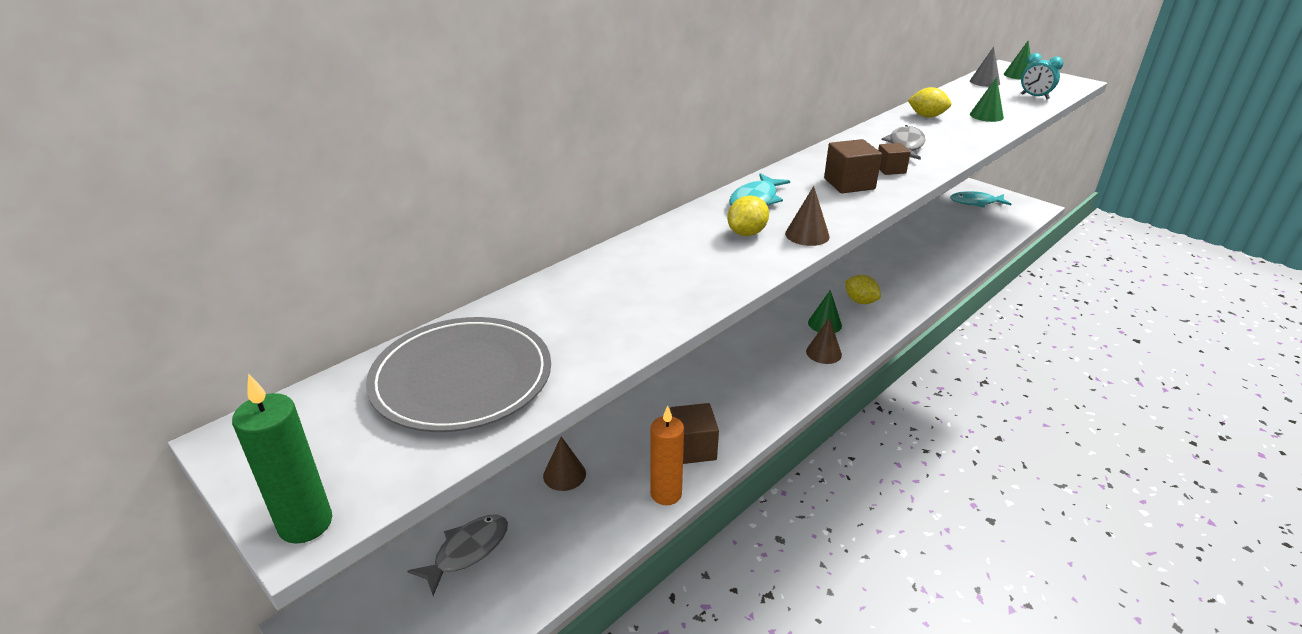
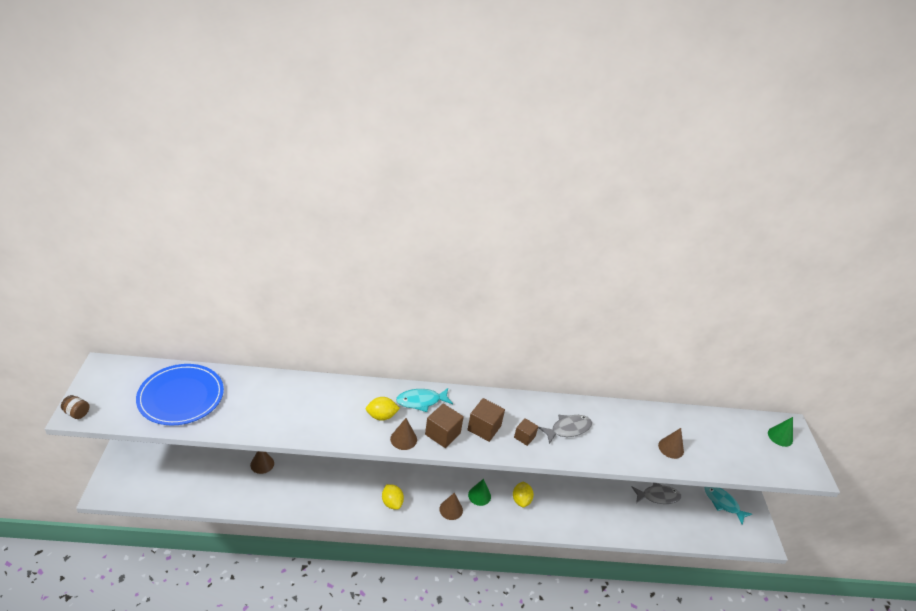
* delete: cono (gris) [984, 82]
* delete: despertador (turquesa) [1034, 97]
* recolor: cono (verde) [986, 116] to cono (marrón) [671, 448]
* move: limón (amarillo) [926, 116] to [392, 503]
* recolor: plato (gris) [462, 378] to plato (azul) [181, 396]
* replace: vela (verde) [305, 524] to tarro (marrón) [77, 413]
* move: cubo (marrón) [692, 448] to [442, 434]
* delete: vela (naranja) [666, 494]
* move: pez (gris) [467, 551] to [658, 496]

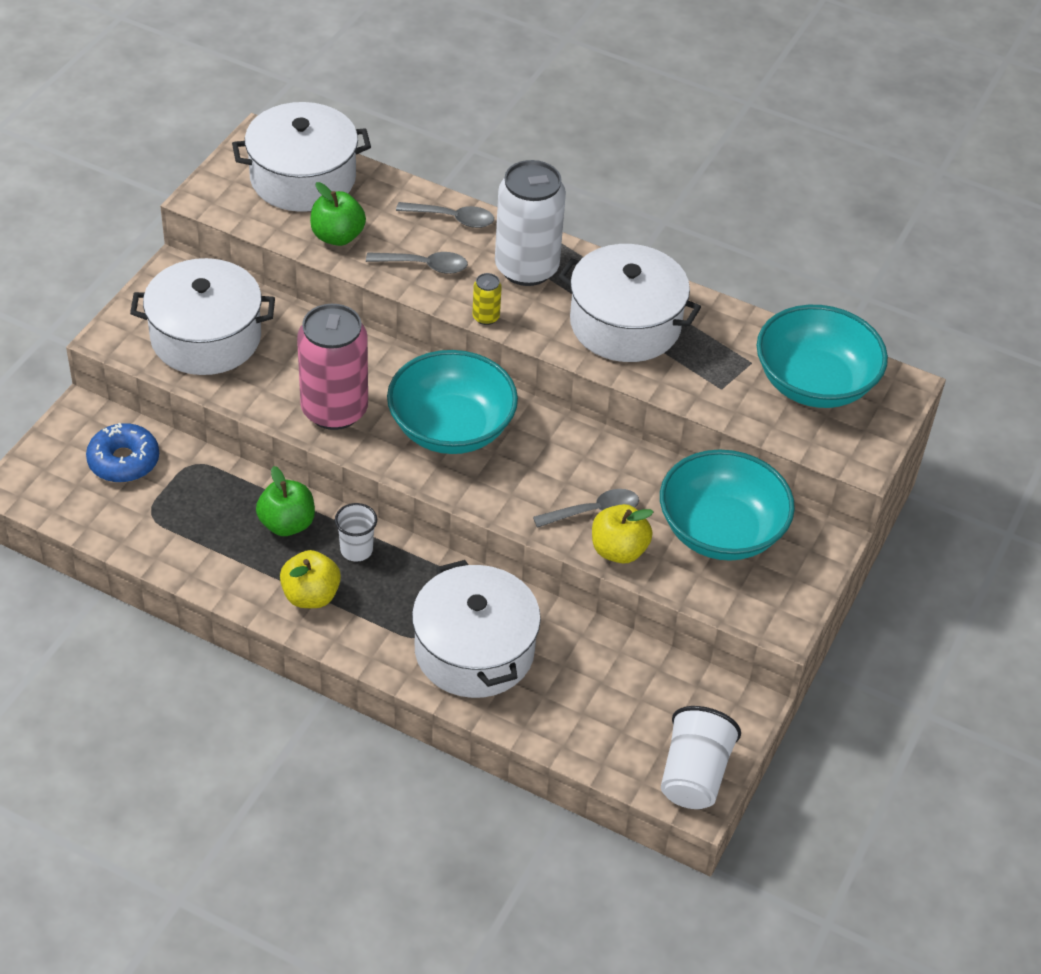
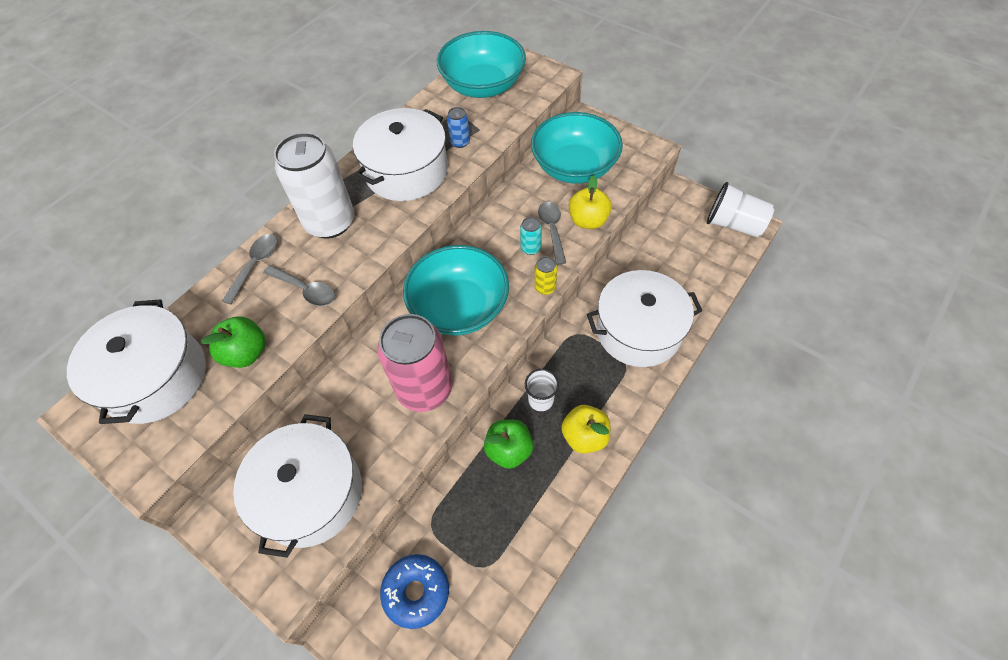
* rotate: cuchara (gris) [424, 266] = [305, 290] 105 degrees clockwise
* move: lata (amarillo) [486, 317] to [545, 287]
* insert: lata (azul) [460, 142]
* insert: lata (turquesa) [530, 248]

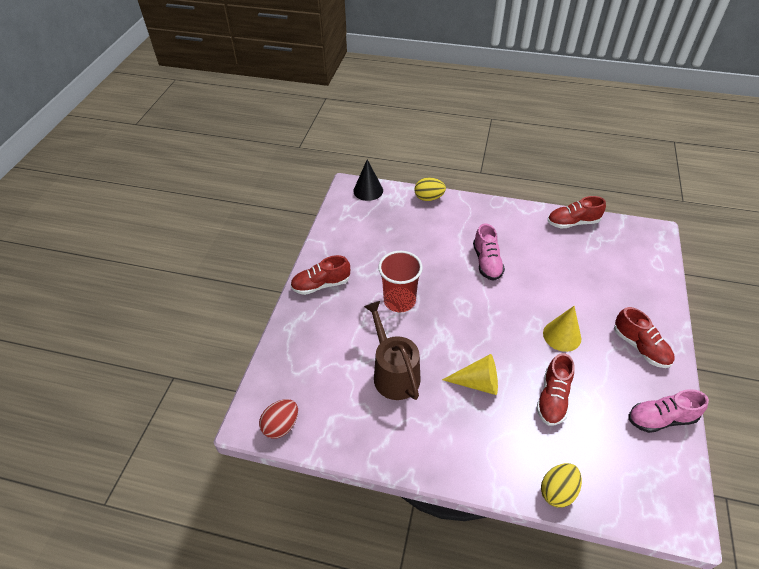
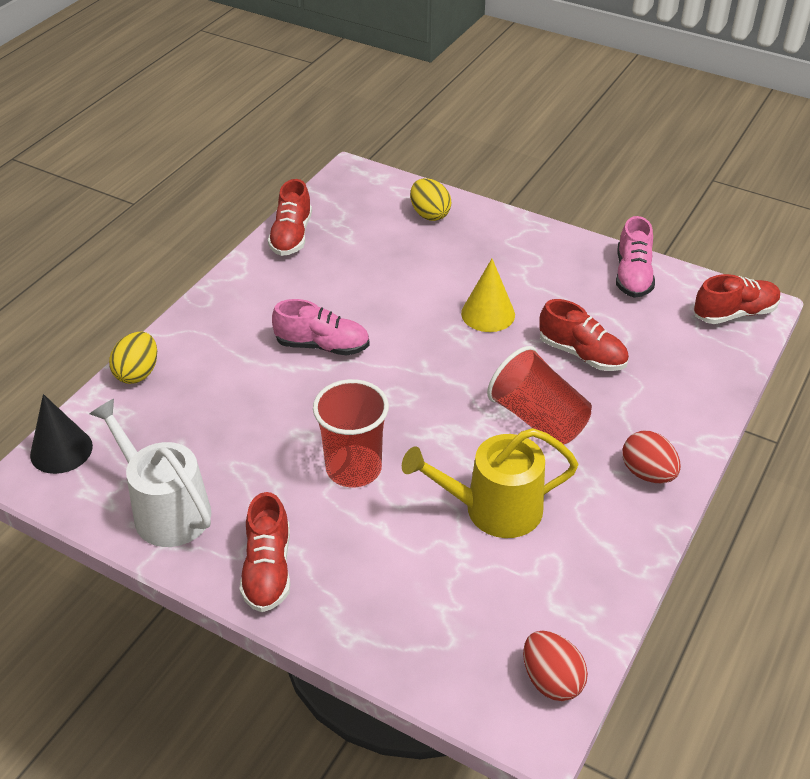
* recolor: regadera (marrón) [394, 373] to regadera (amarillo) [493, 509]
* move: zapato (rojo) [640, 347] to [734, 313]
* replace: cono (amarillo) [477, 383] to vaso (rojo) [538, 419]
* move: huevo (amarillo) [557, 491] to [429, 214]
* insert: regadera (blanco) [166, 510]
* insert: huevo (rojo) [647, 473]

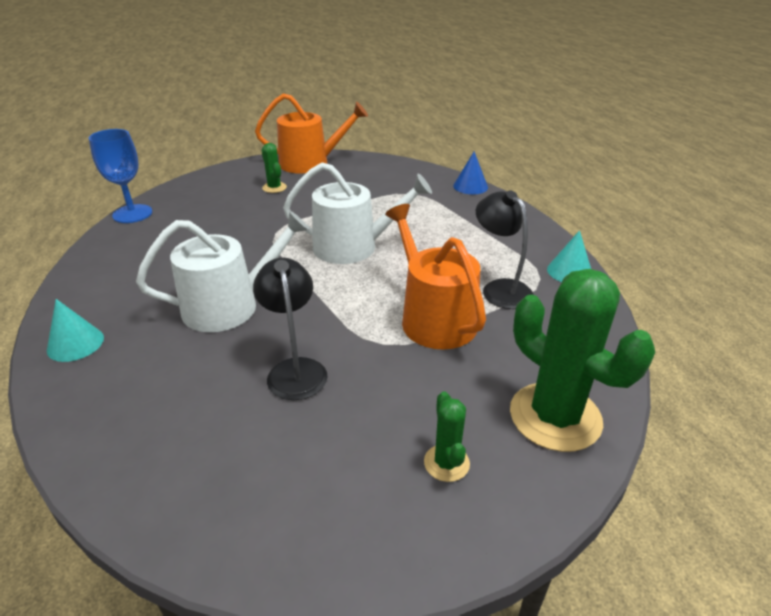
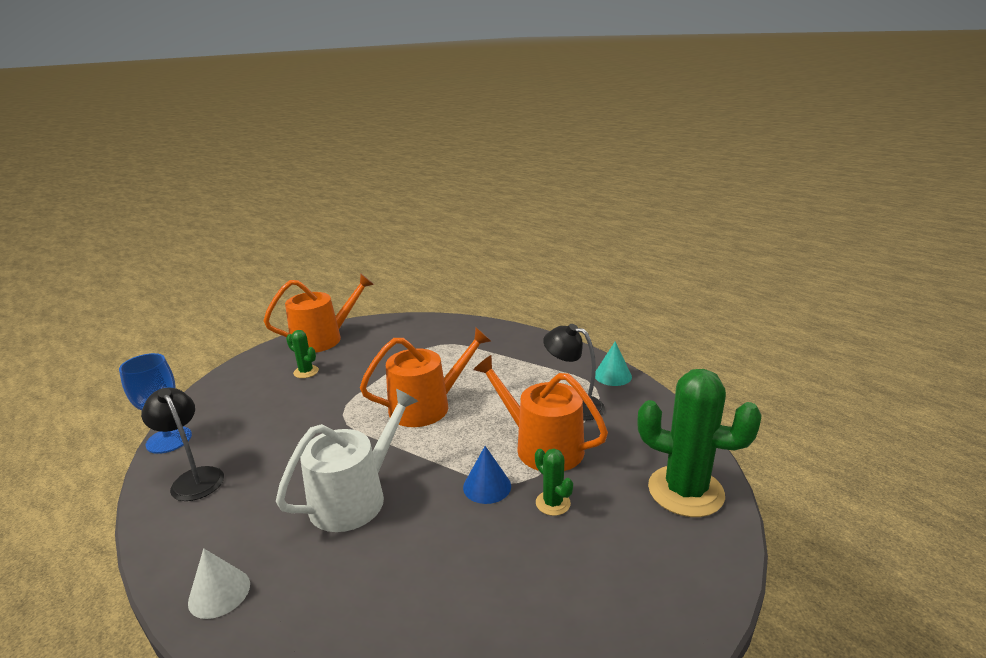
* move: cono (azul) [470, 186] to [487, 486]
* recolor: regadera (blanco) [353, 247] to regadera (naranja) [427, 406]
* move: lámpara (negro) [295, 369] to [194, 478]
* recolor: cono (turquesa) [75, 343] to cono (blanco) [219, 593]
* move: cactus (verde) [446, 463] to [553, 503]

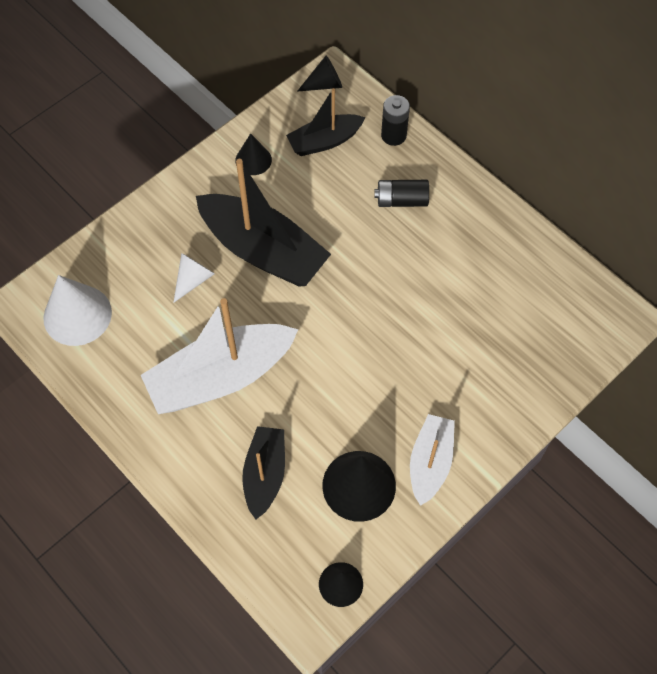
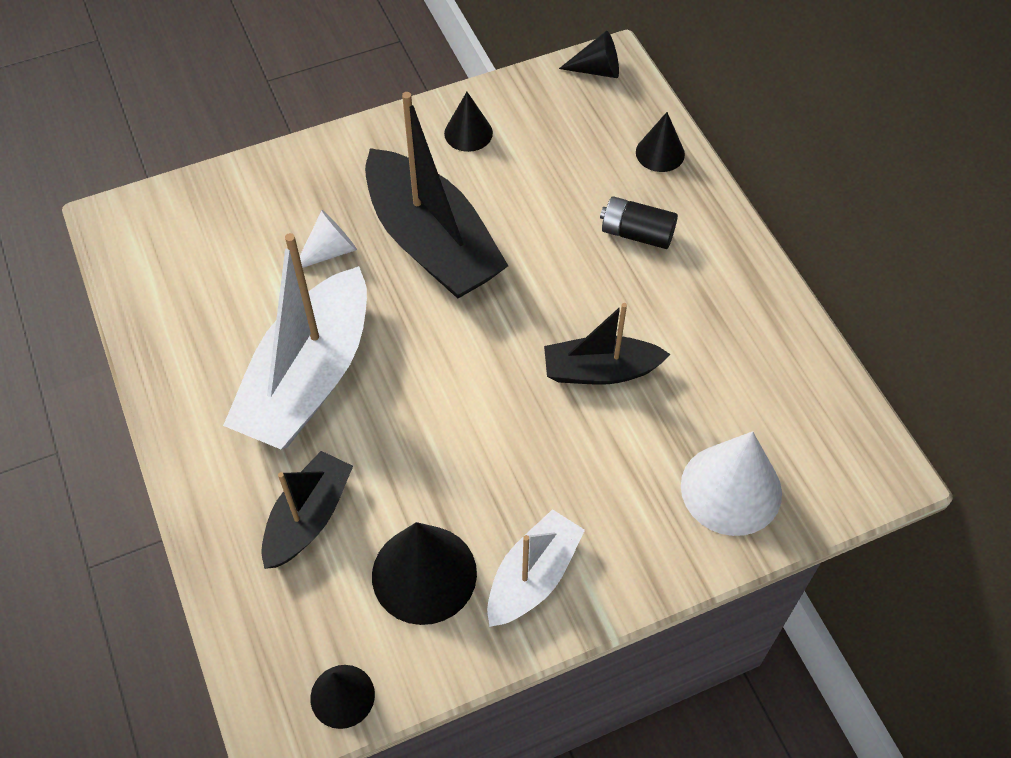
* move: barco (negro) [324, 141] to [600, 371]
* replace: pila (negro) [393, 135] to cono (negro) [660, 153]
* move: cono (blanco) [77, 315] to [731, 489]
* rotate: barco (blanco) [221, 377] = [309, 378] 60 degrees counterclockwise

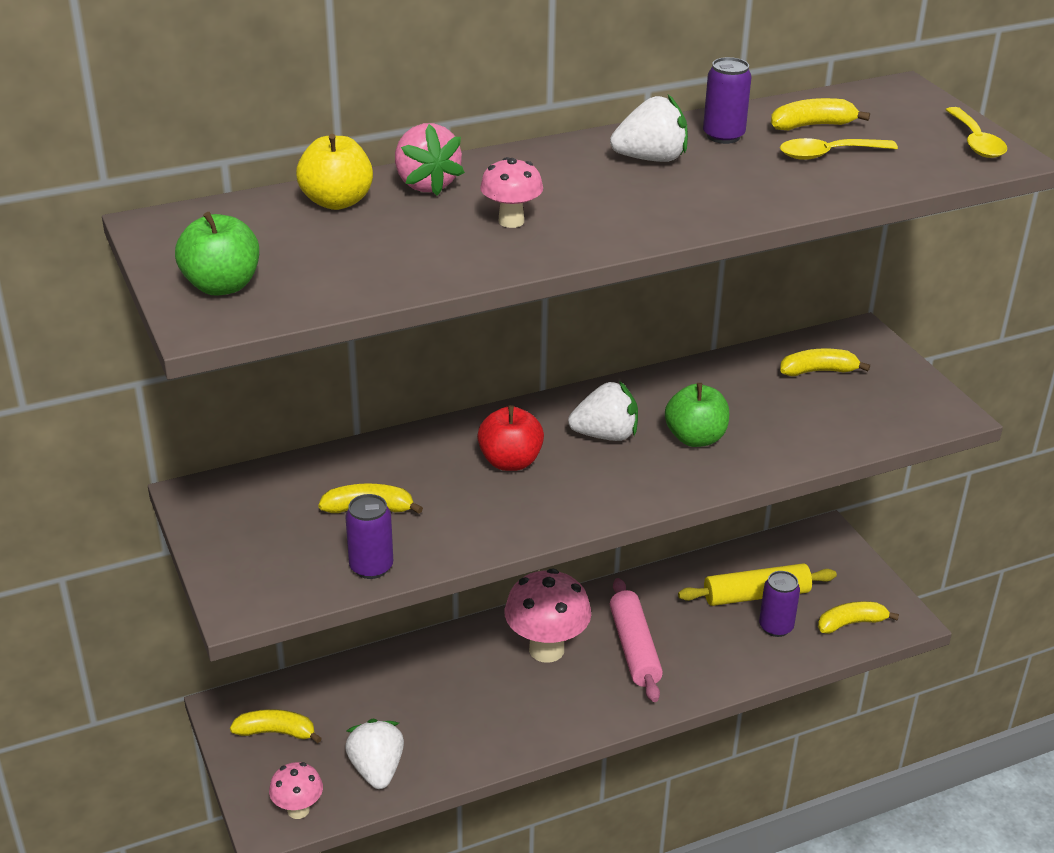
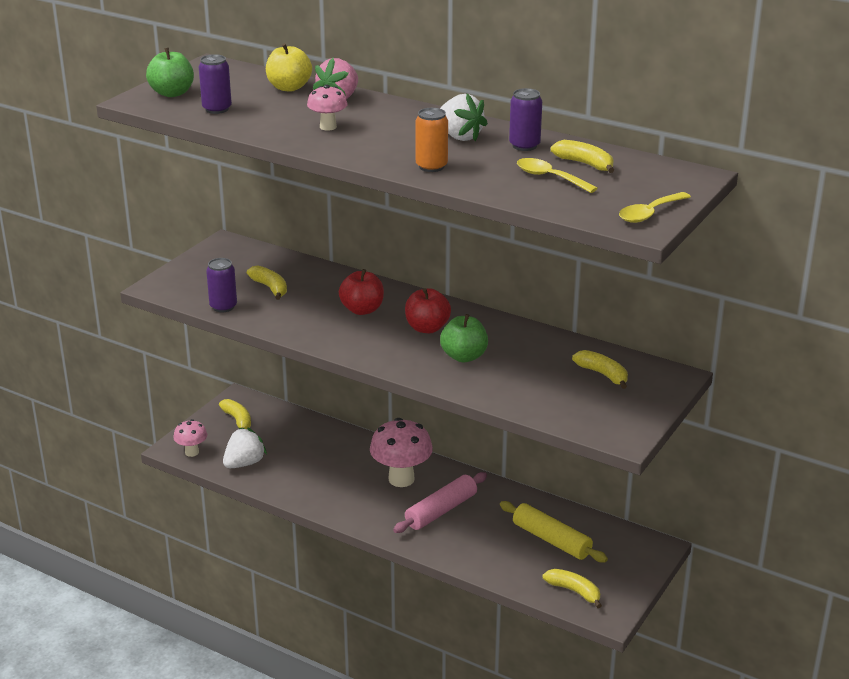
* replace: fresa (blanco) [605, 435] to manzana (rojo) [427, 328]
* move: lata (morado) [776, 627] to [217, 109]
* insert: lata (naranja) [431, 166]

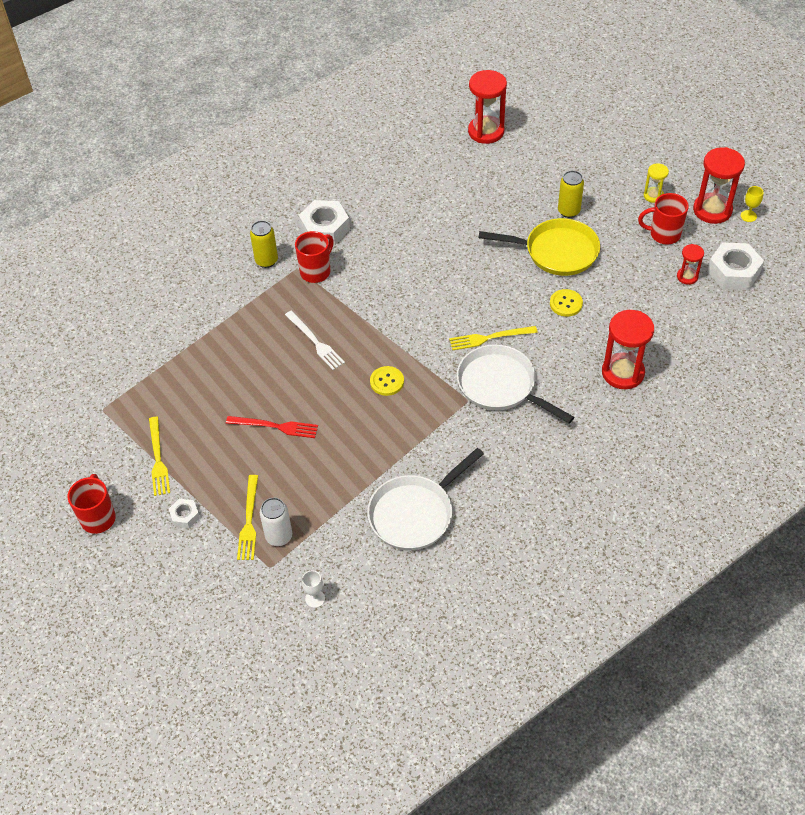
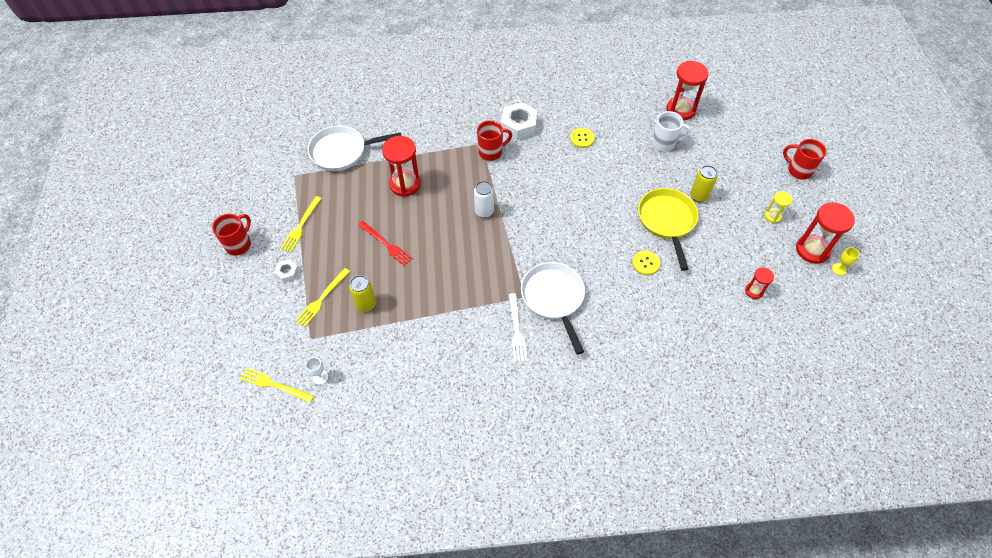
* move: taza (rojo) [663, 234] to [798, 170]
* rotate: sartén (amarillo) [556, 252] = [667, 221] 135 degrees counterclockwise
* move: lata (amarillo) [266, 261] to [366, 304]
* delete: tuerca (blanco) [733, 272]
* move: reloj de arena (rojo) [623, 373] to [405, 184]
* move: tenedor (blanco) [315, 342] to [516, 330]
* move: tenedor (amarillo) [489, 338] to [274, 385]
* move: botón (amarillo) [387, 382] to [582, 138]
* move: sartén (blanco) [415, 513] to [342, 151]
* move: lata (blanco) [279, 536] to [484, 211]
* insert: taza (blanco) [664, 143]

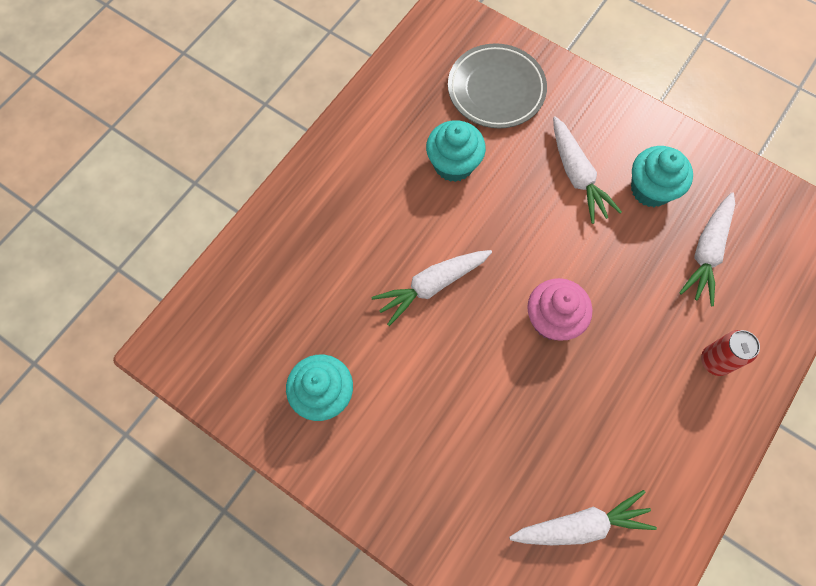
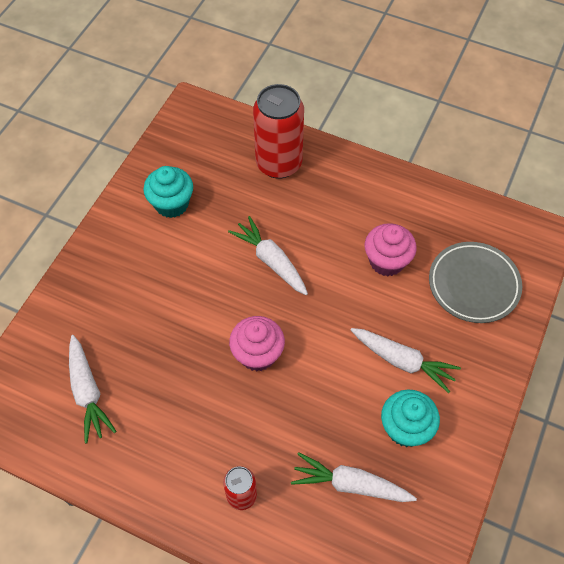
* rotate: zanahoria (blanco) [577, 175] = [402, 361] 120 degrees counterclockwise
* recolor: magdalena (turquesa) [453, 164] to magdalena (rosa) [387, 261]
* insert: lata (rojo) [279, 163]

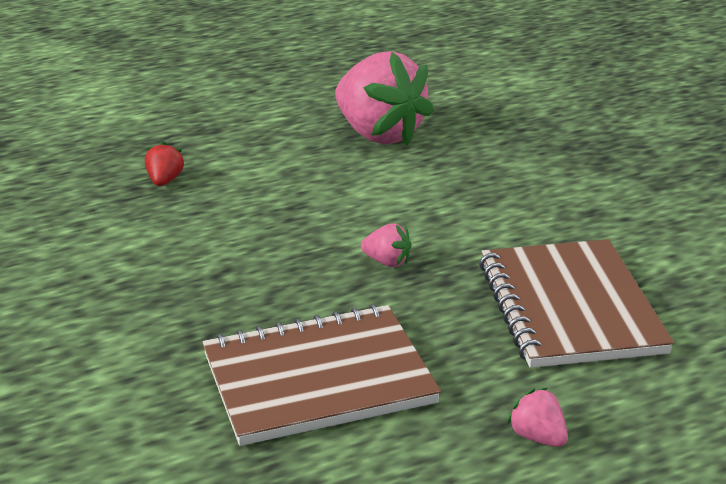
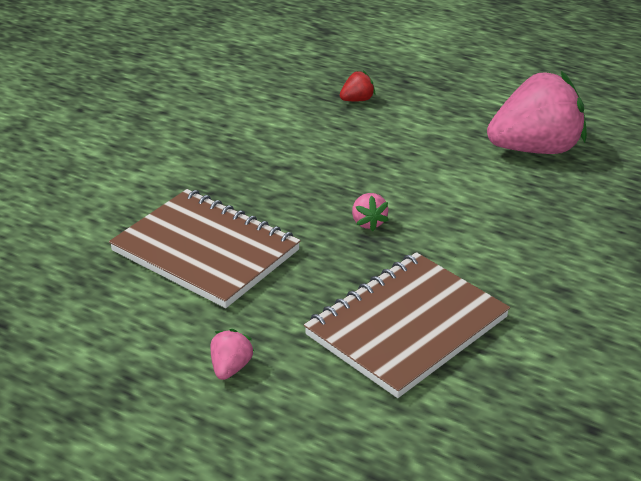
* rotate: fresa (rosa) [379, 134] = [535, 149] 120 degrees counterclockwise

